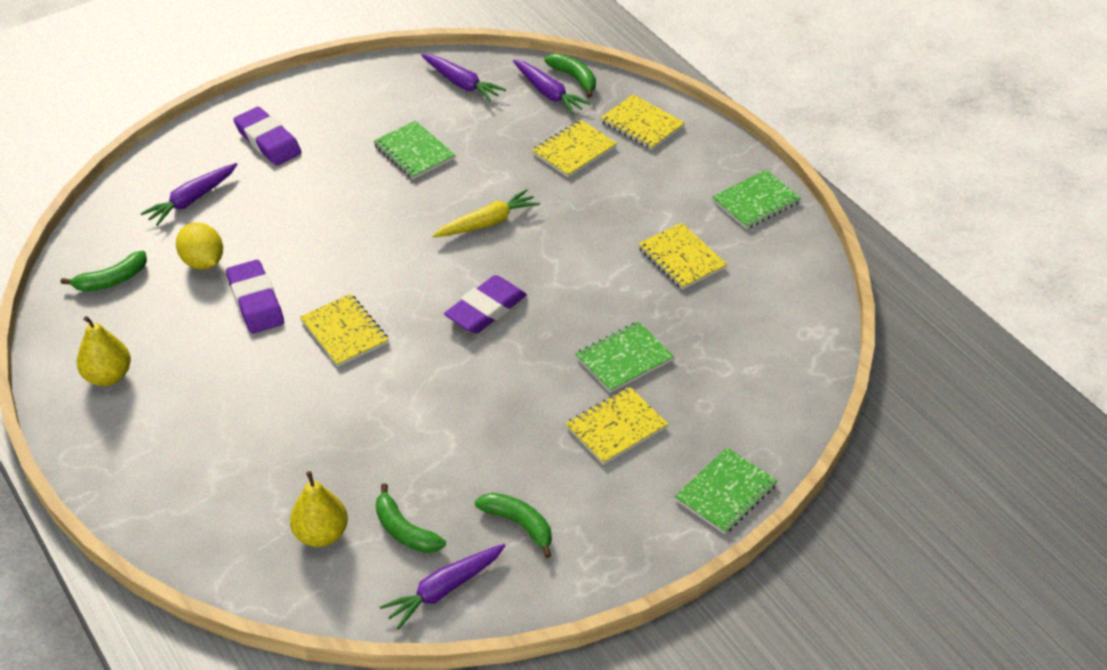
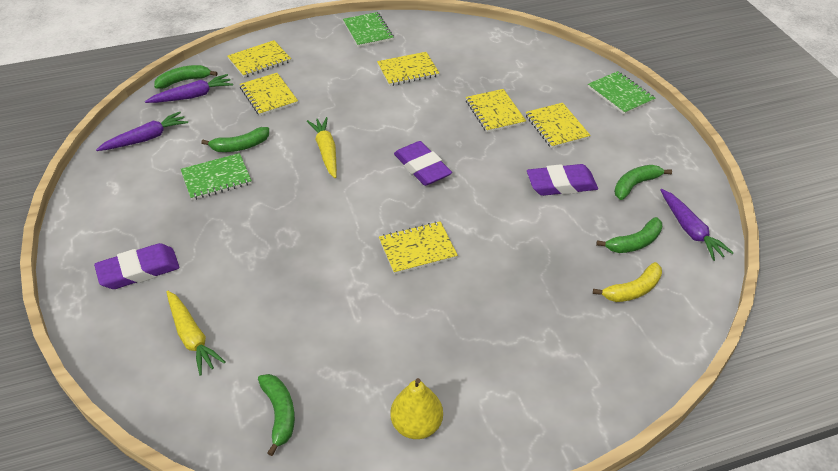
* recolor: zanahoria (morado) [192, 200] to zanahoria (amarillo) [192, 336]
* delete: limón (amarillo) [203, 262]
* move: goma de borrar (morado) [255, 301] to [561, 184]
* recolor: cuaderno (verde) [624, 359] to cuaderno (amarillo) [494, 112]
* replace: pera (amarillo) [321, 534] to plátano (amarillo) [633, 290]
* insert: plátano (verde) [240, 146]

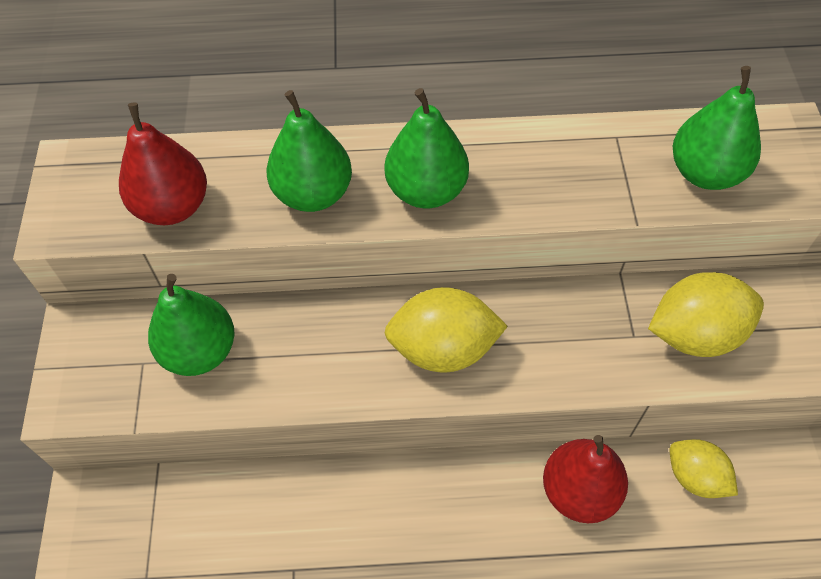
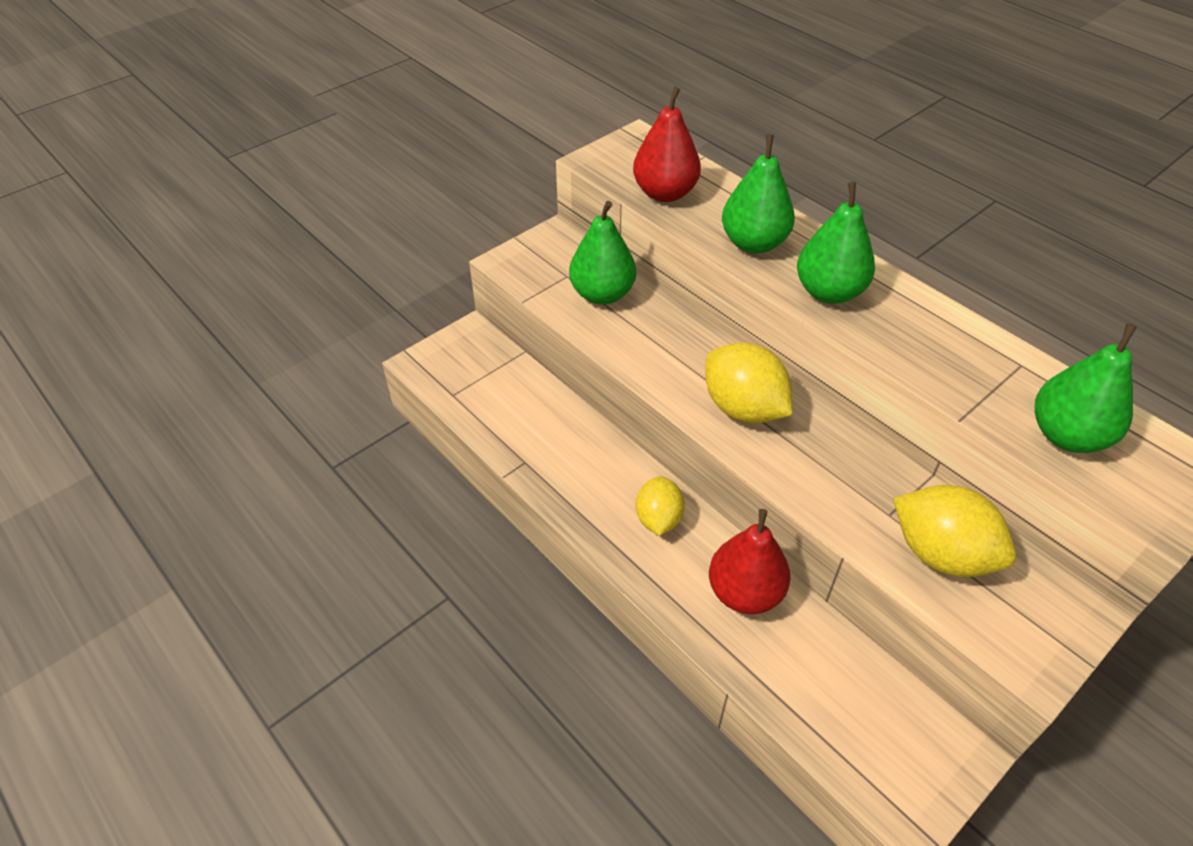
* move: limón (amarillo) [695, 477] to [658, 519]

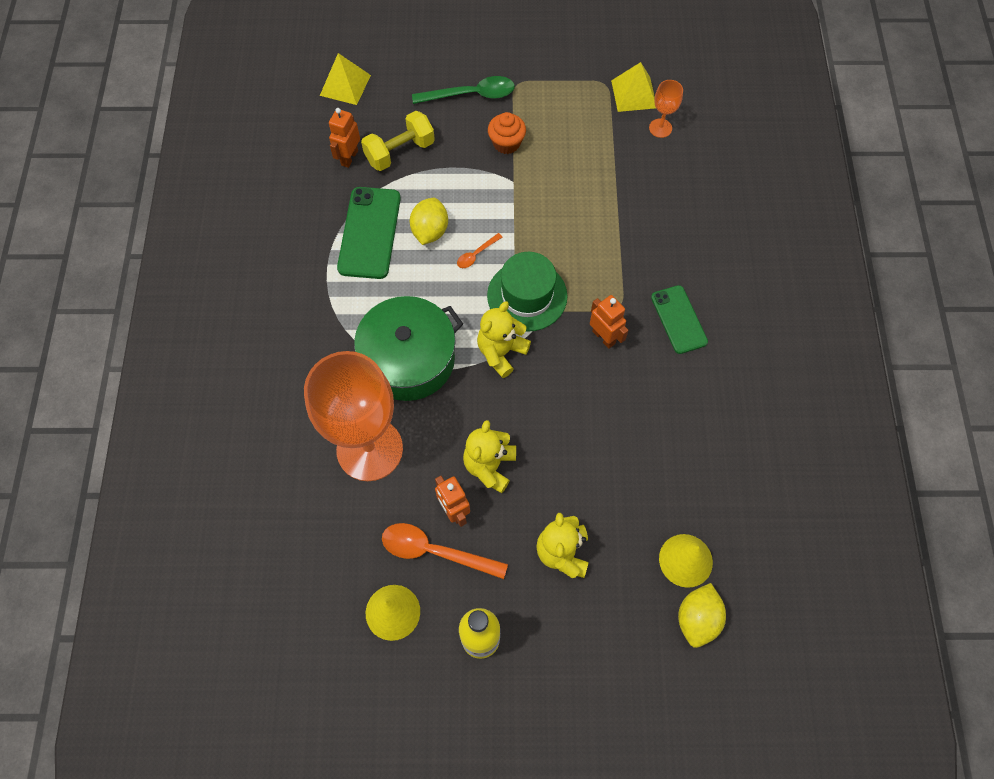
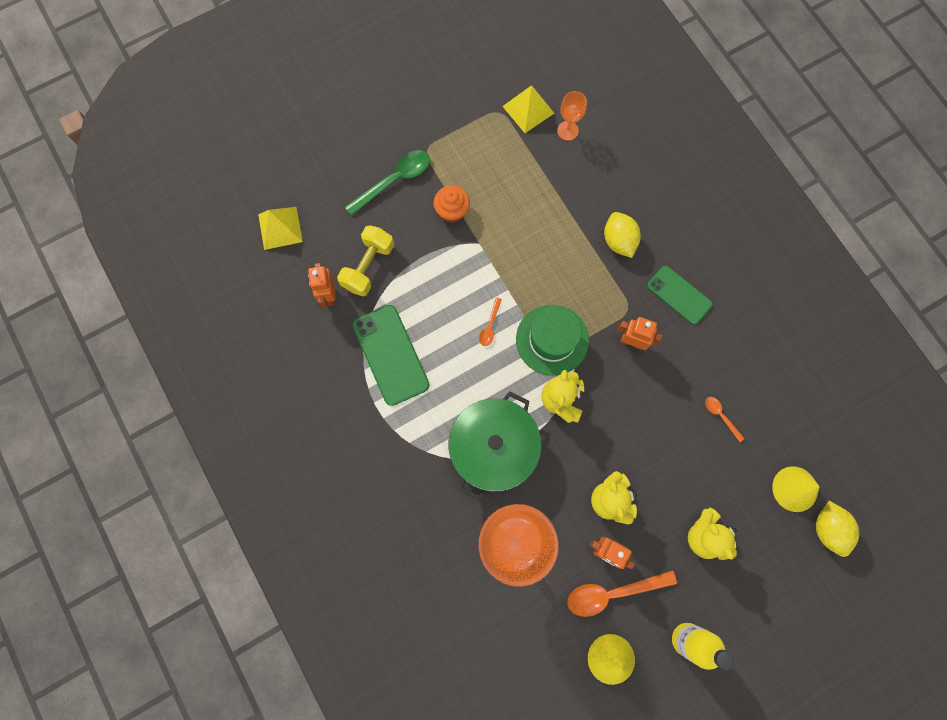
* move: limón (amarillo) [430, 231] to [618, 241]
* insert: cuchara (naranja) [720, 416]

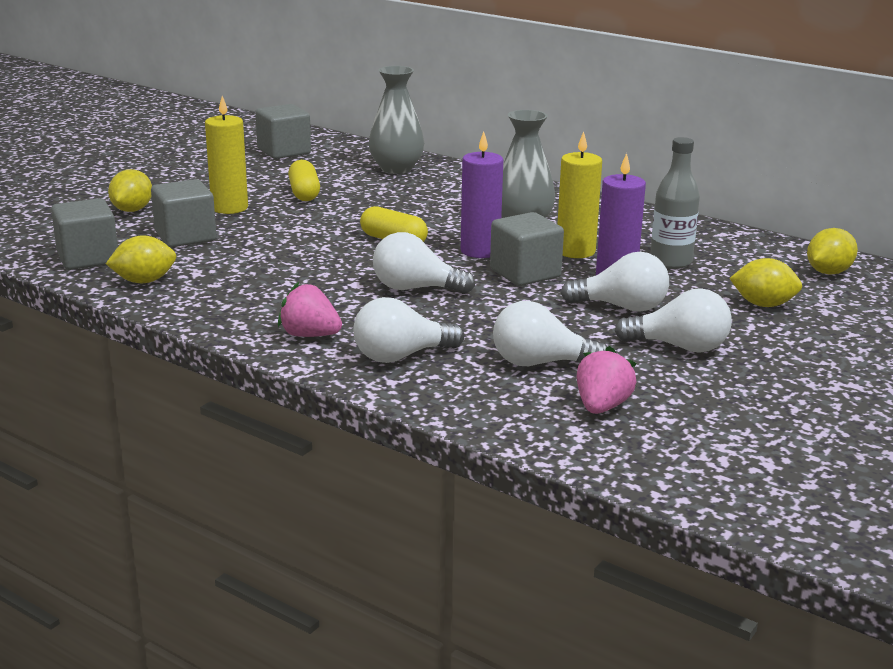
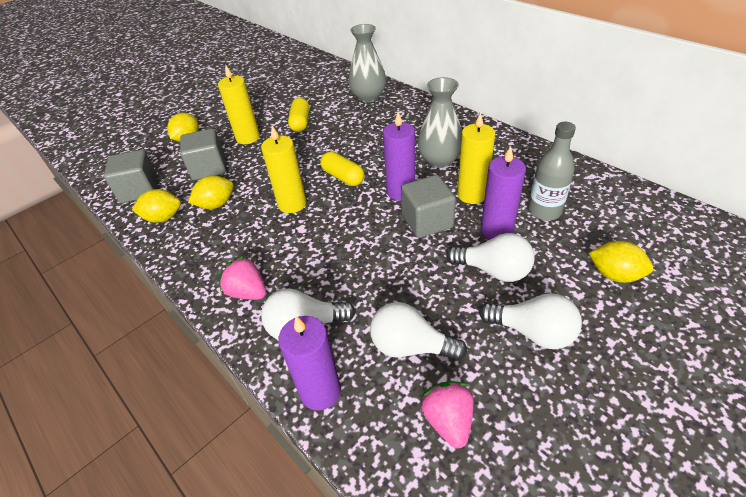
* delete: cubo (gris) [284, 151]
* move: limón (amarillo) [828, 272] to [216, 204]
* delete: bombilla (blanco) [415, 288]
* rotate: fresa (rosa) [602, 407] = [448, 420] 45 degrees counterclockwise
* insert: vela (amarillo) [292, 204]
* insert: vela (morado) [320, 391]

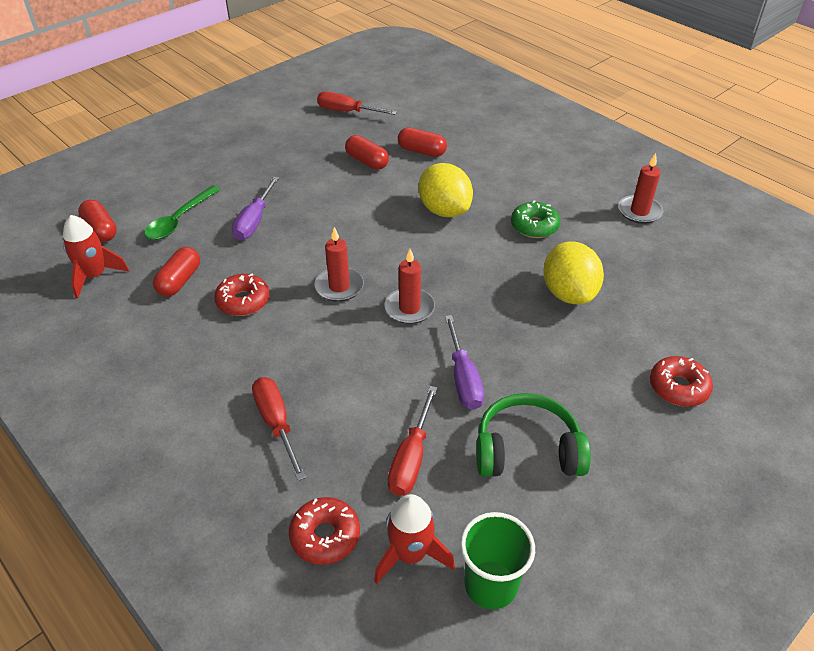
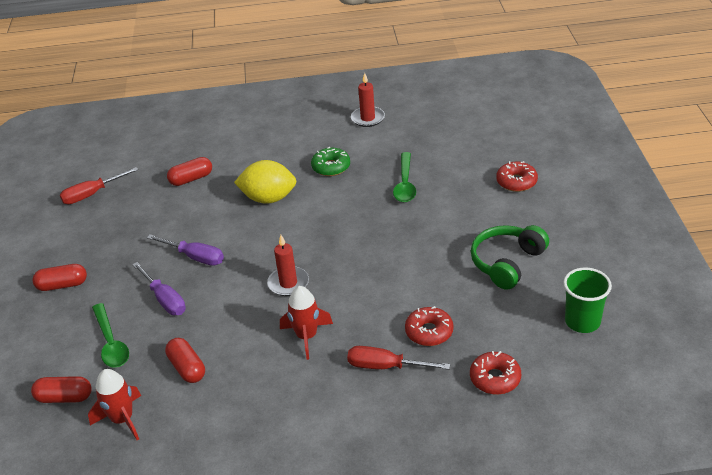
* move: cápsula (rojo) [367, 161] to [62, 285]
* replace: limón (amarillo) [568, 293] to cuchara (verde) [405, 184]
* delete: vela (rojo) [409, 308]
* move: rosquilla (rojo) [243, 301] to [429, 332]
* move: destornillador (morado) [463, 378] to [195, 257]
* delete: destornillador (rojo) [411, 458]
* move: cohete (rojo) [410, 554] to [306, 336]

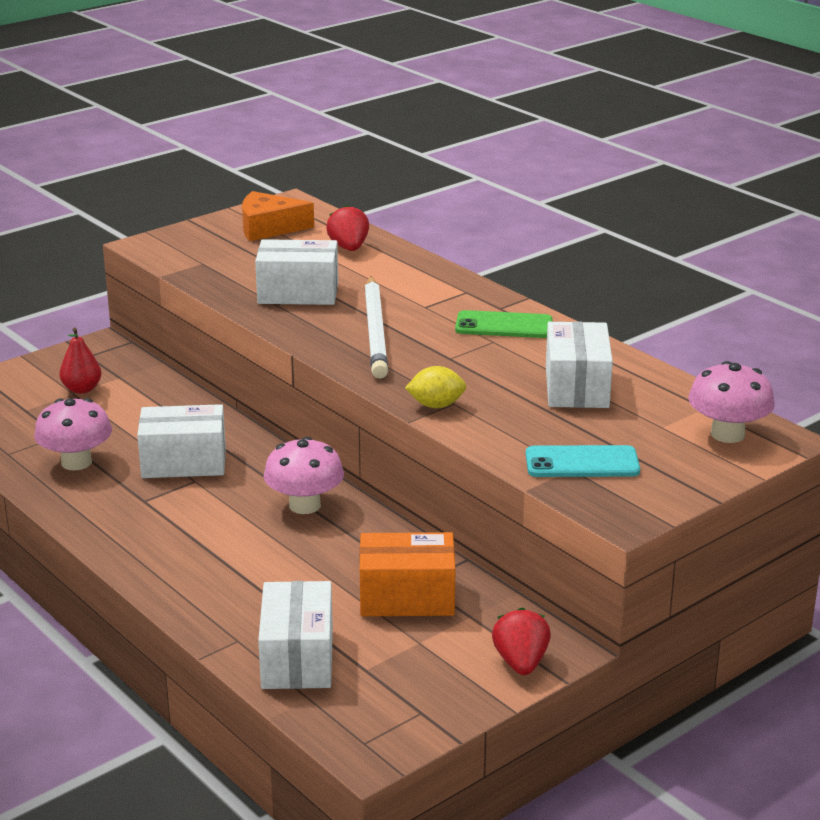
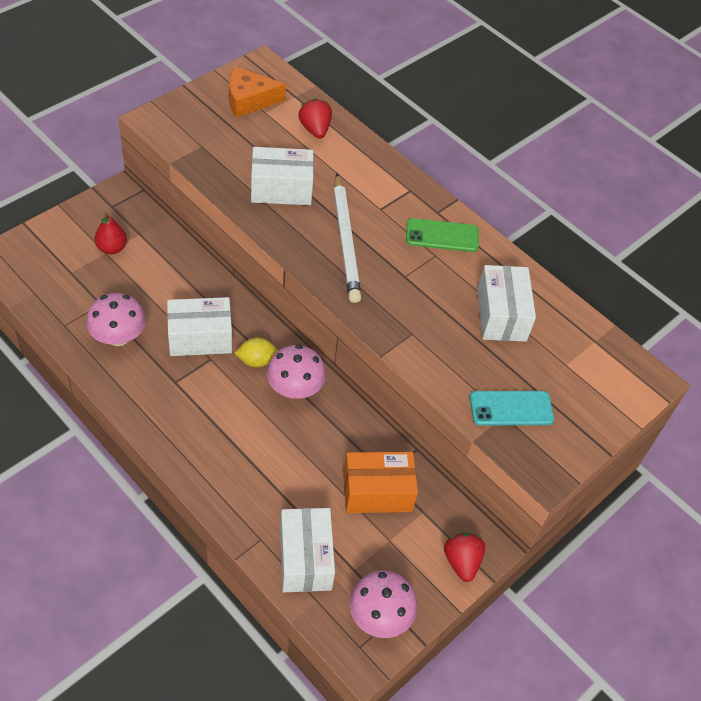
* move: seta (rosa) [727, 434] to [379, 616]
* move: limón (amarillo) [436, 405] to [256, 361]

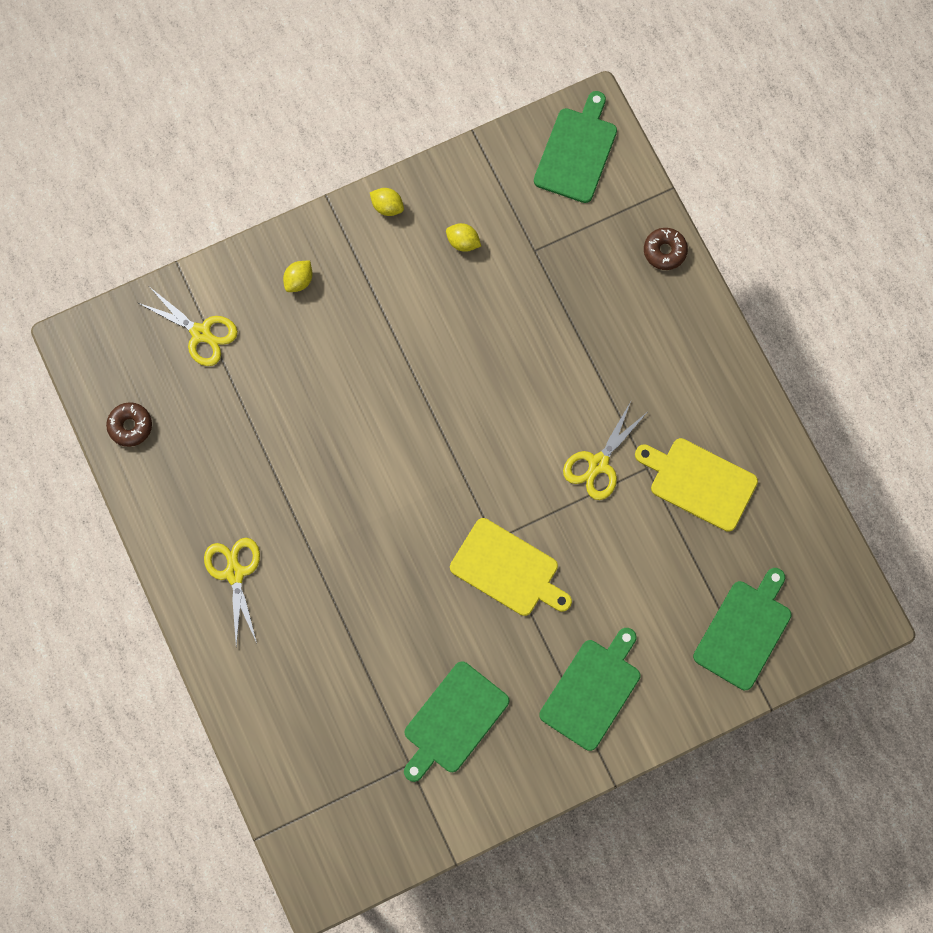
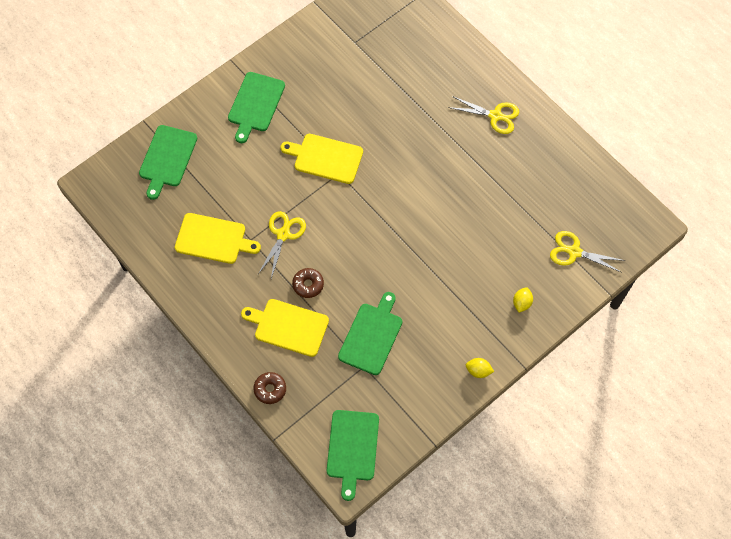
* delete: limón (amarillo) [463, 242]
* move: rosquilla (marrón) [130, 426] to [308, 285]
* rotate: tijeras (amarillo) [234, 573] = [495, 116] 45 degrees counterclockwise
* move: tabla de cortar (verde) [453, 720] to [371, 336]
* insert: tabla de cortar (amarillo) [288, 327]

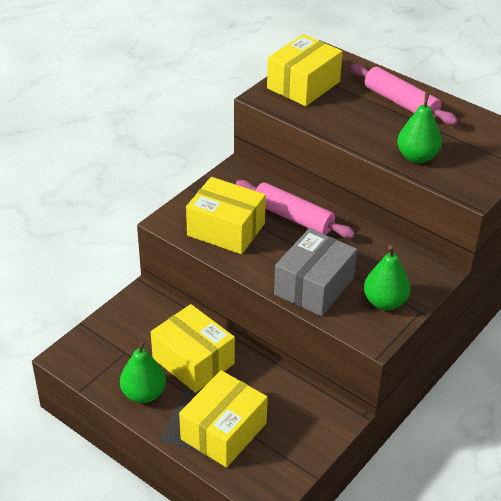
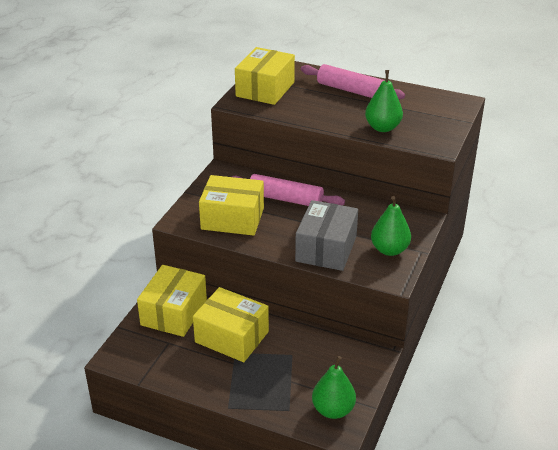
* move: pera (verde) [144, 394] to [333, 410]
* move: caja (amarillo) [223, 431] to [174, 313]

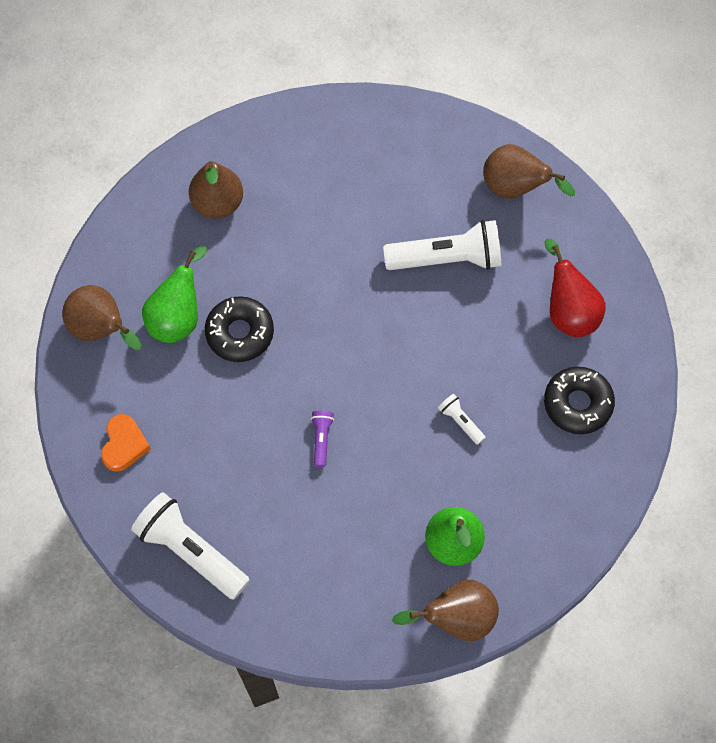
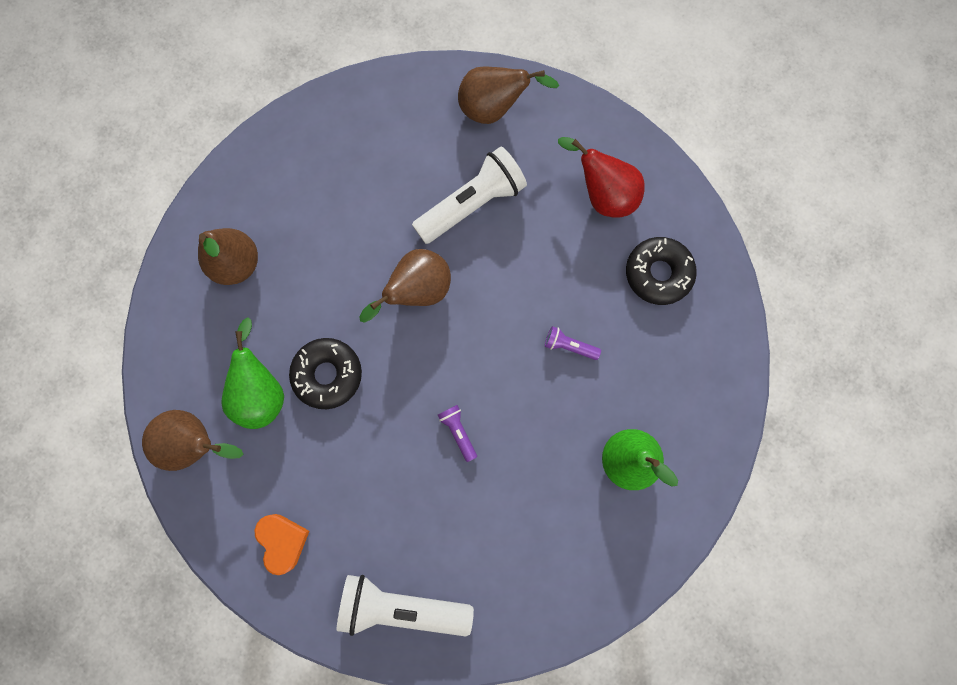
* recolor: lámpara de mano (blanco) [460, 421] to lámpara de mano (morado) [569, 346]
* move: pera (marrón) [456, 618] to [417, 291]

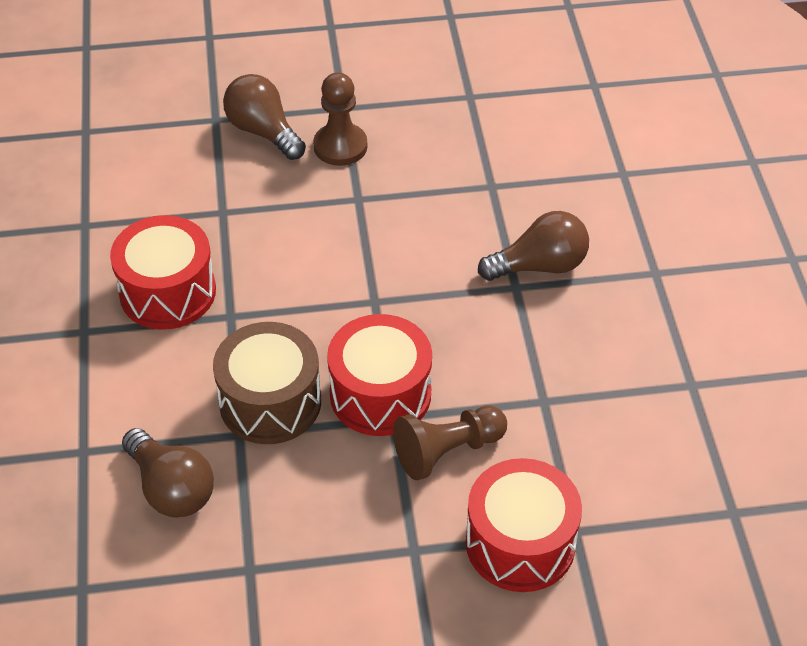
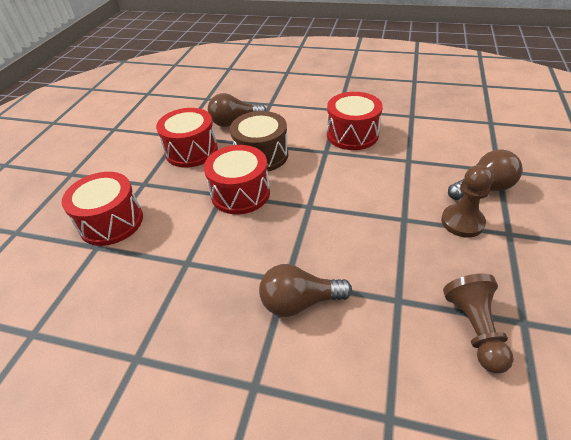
* rotate: bombilla (marrón) [539, 266] = [299, 302] 75 degrees clockwise
* move: peón (marrón) [447, 451] to [475, 329]
* insert: tambor (rojo) [191, 151]

